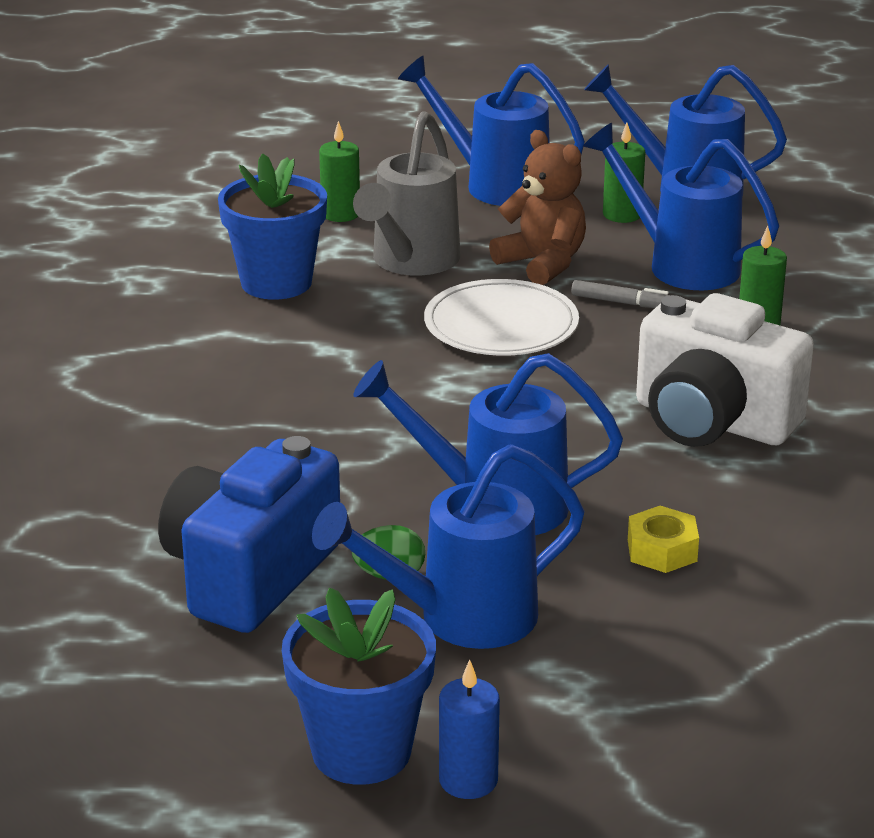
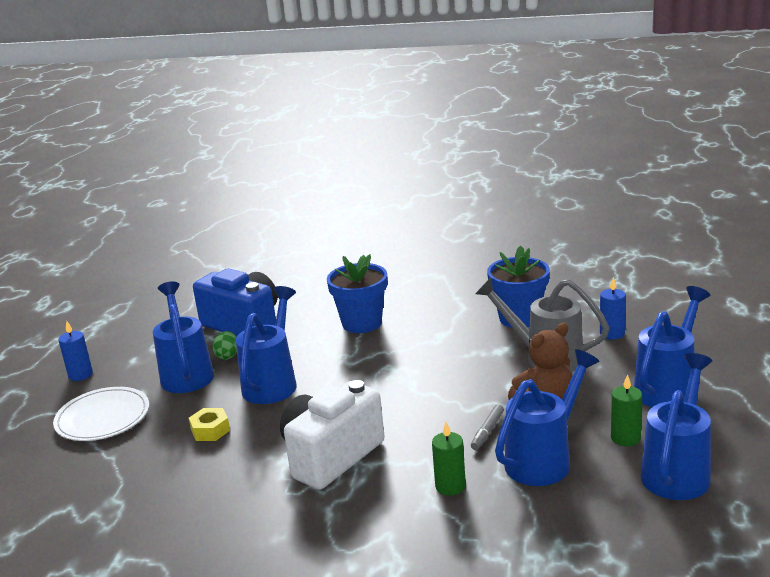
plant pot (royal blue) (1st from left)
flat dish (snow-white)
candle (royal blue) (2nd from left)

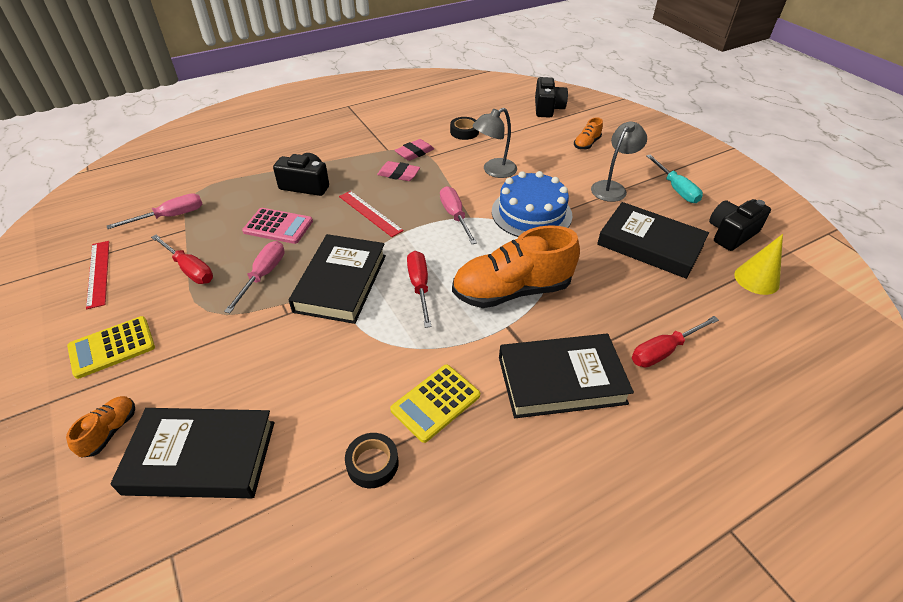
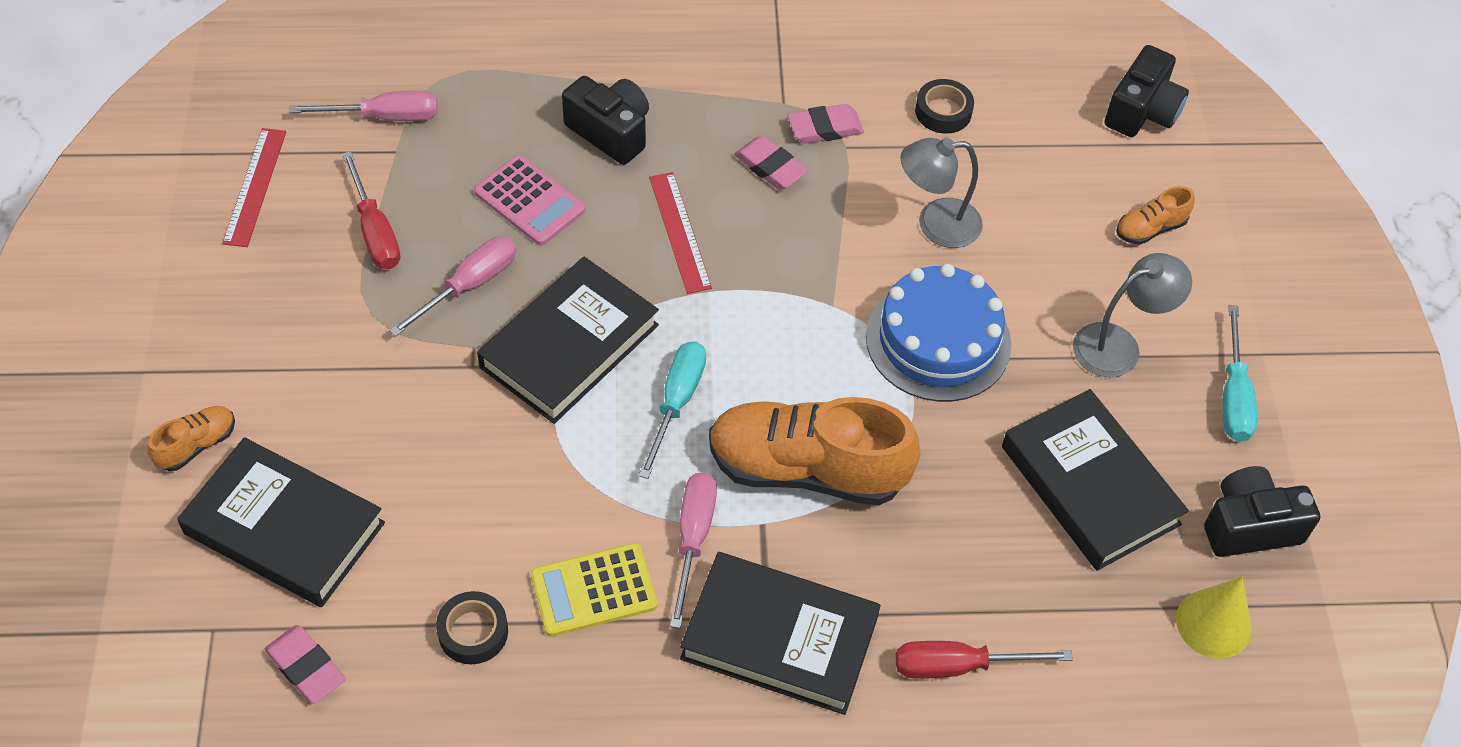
calculator (bright yellow) (1st from left in the first image)
eraser (pink) (1st from left)
screwdriver (pink) (3rd from left)
screwdriver (turquoise) (1st from left)

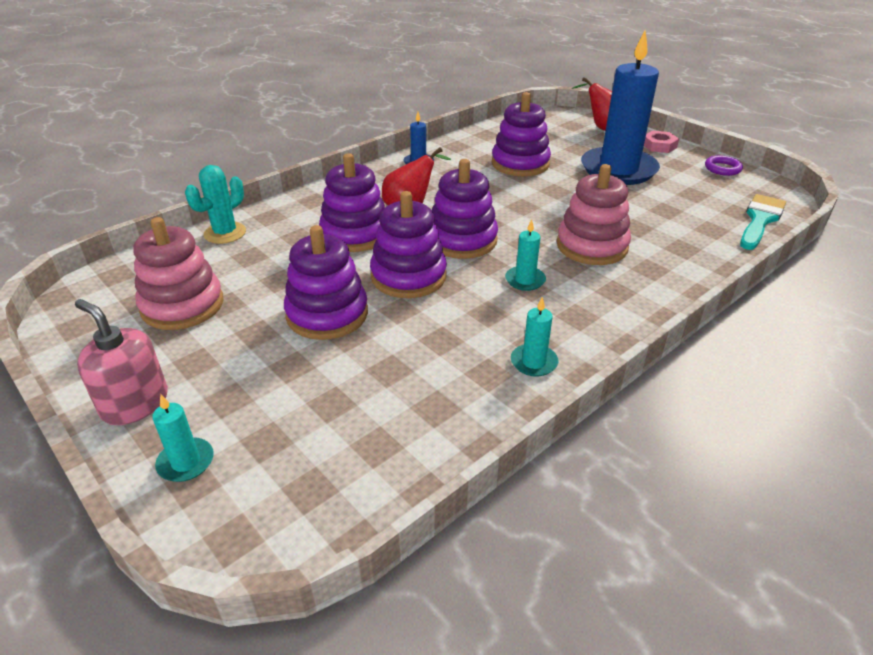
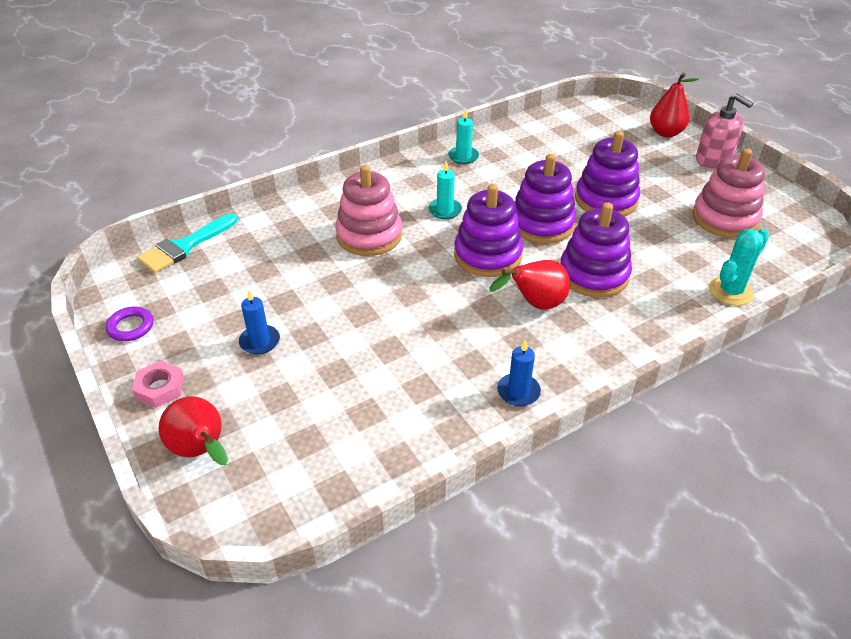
stacking toy (violet) (5th from left in the first image)
toy pear (red) (3rd from left)
candle (royal blue) (1st from left)

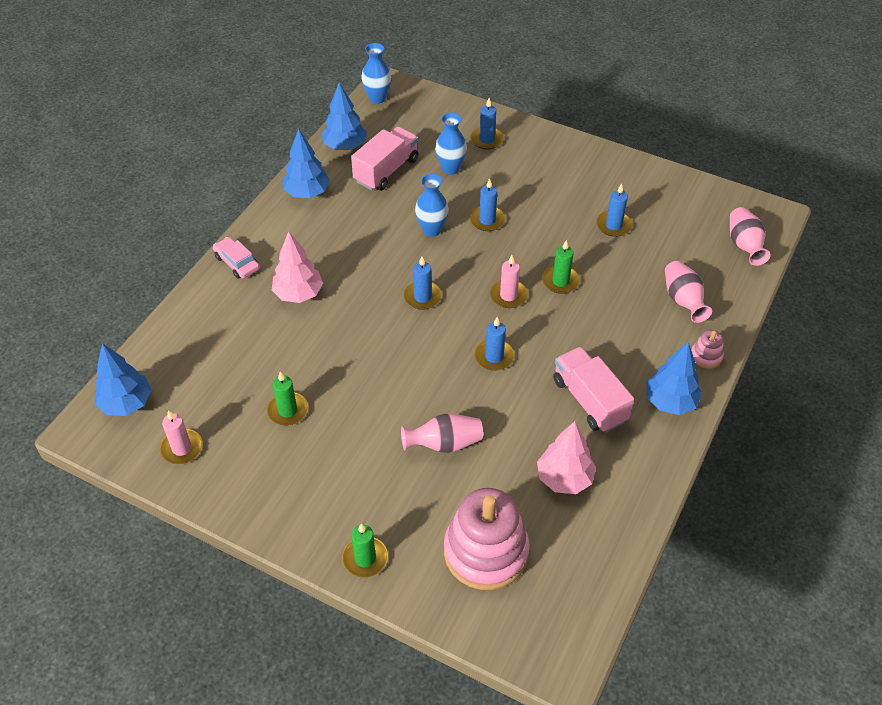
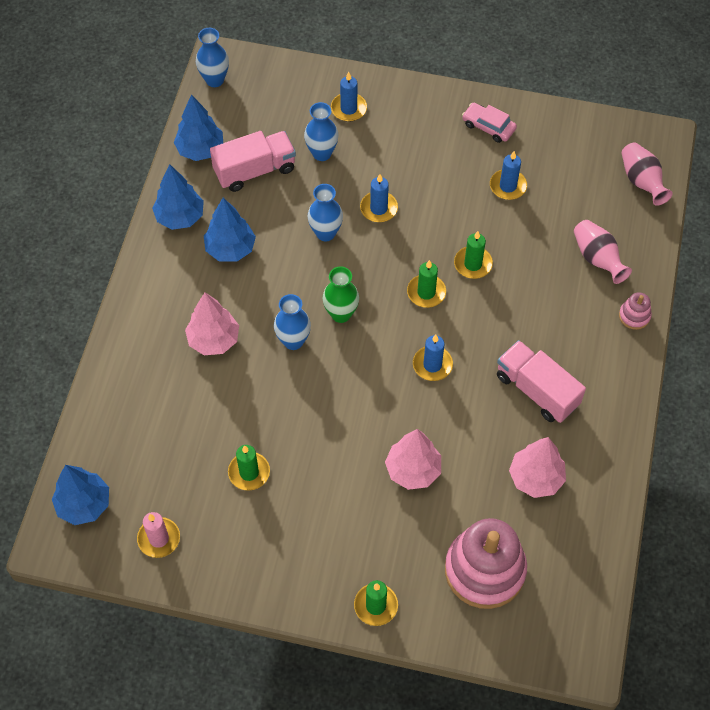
vase (royal blue) (2nd from left)
toy car (pink)
tree (royal blue) (4th from left)
tree (pink) (2nd from left)
vase (emerald)
candle (emerald) (3rd from left)
toy truck (pink) (1st from left)

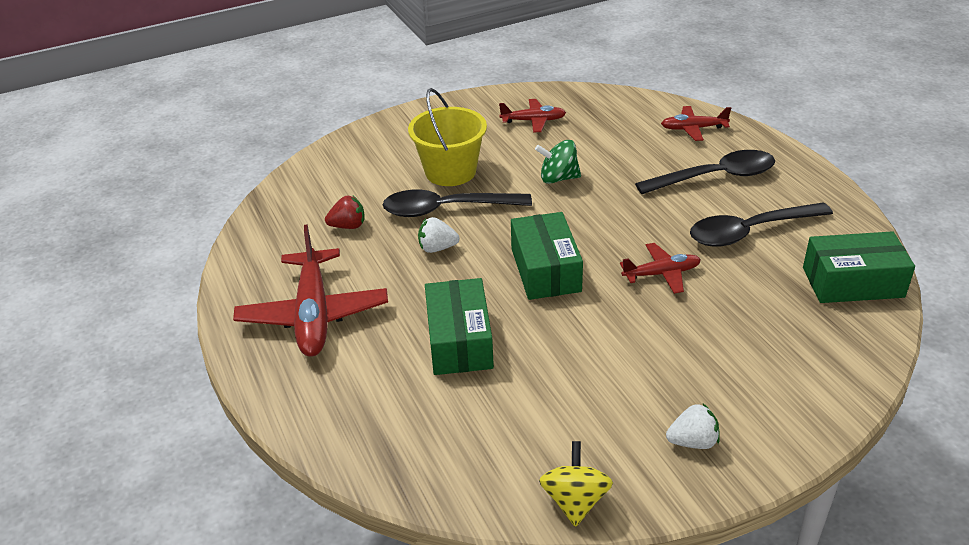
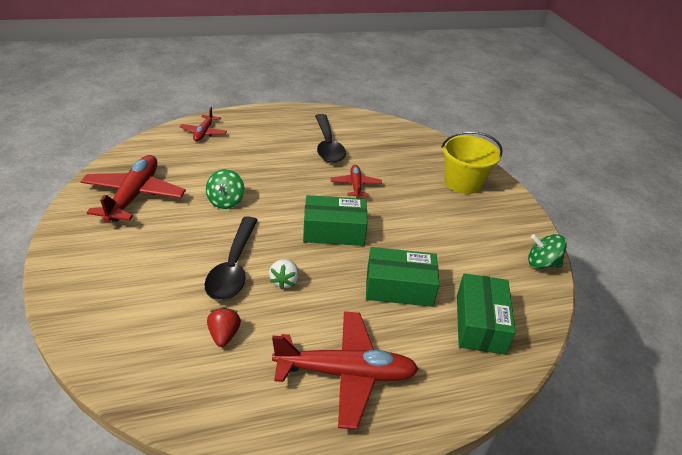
spoon (ebony) (2nd from left in the first image)
strawberry (snow-white) (2nd from left in the first image)
bucket (bright yellow)
package (emerald) (3rd from left)
whirligig (emerald) (2nd from left)
aeroplane (red) (1st from left)

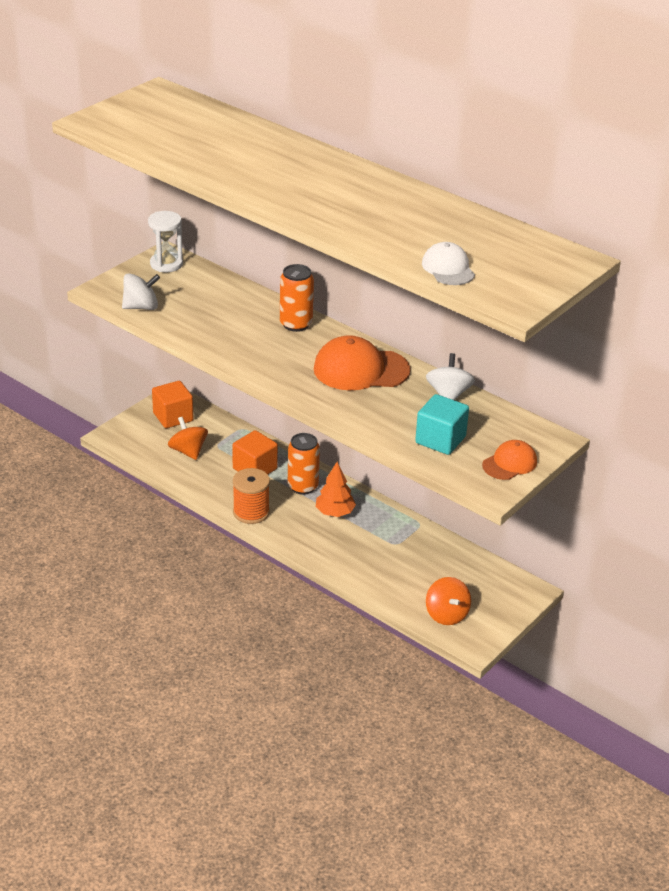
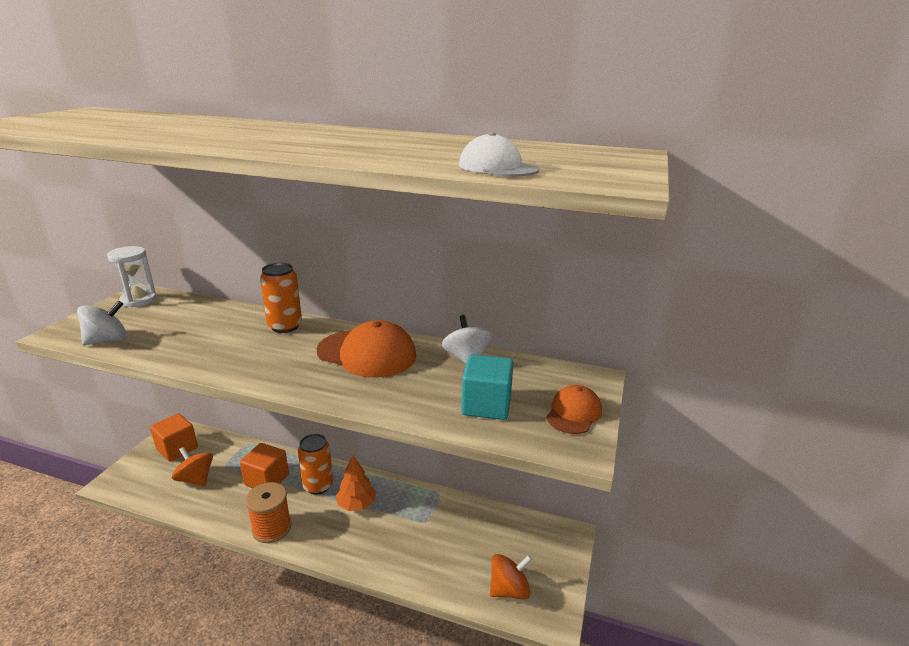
cap (orange-coloured) (1st from left)
whirligig (orange-coloured) (2nd from left)

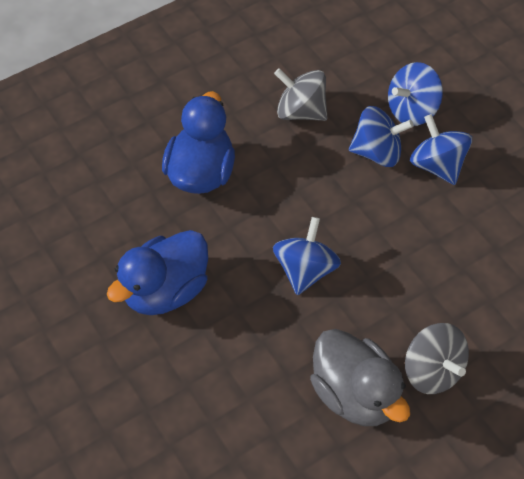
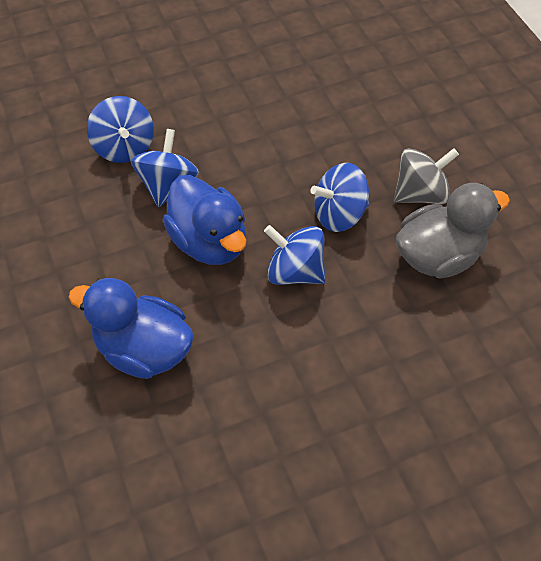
whirligig (gray) (1st from left in the first image)
duck (royal blue) (2nd from left)
whirligig (royal blue) (4th from left)

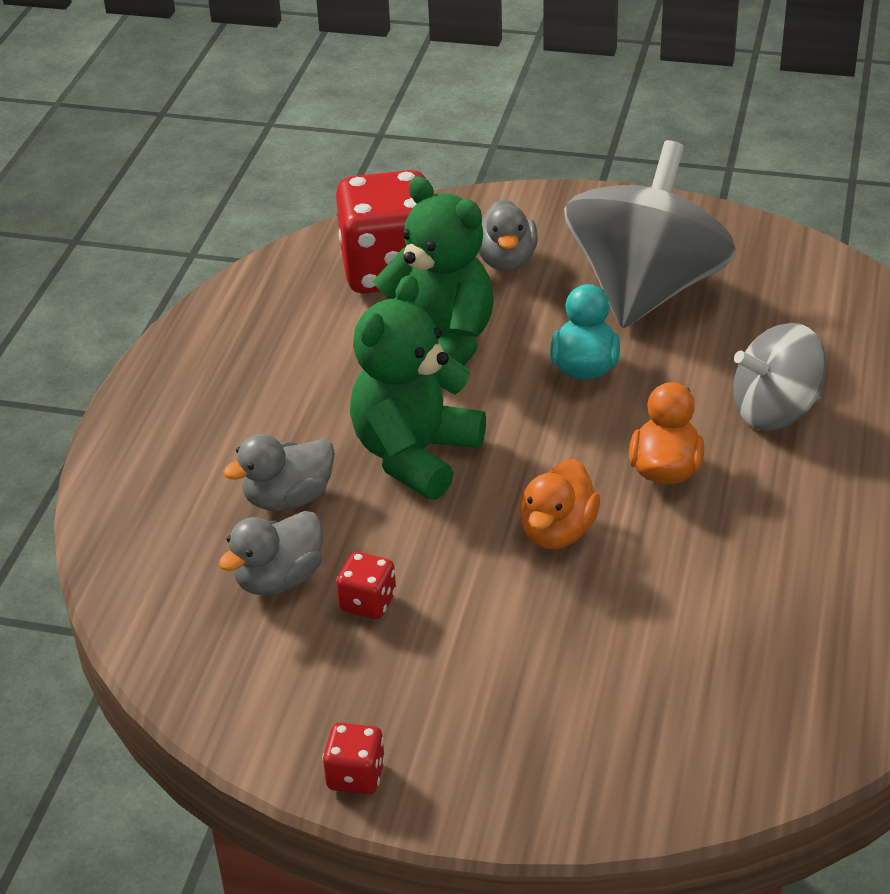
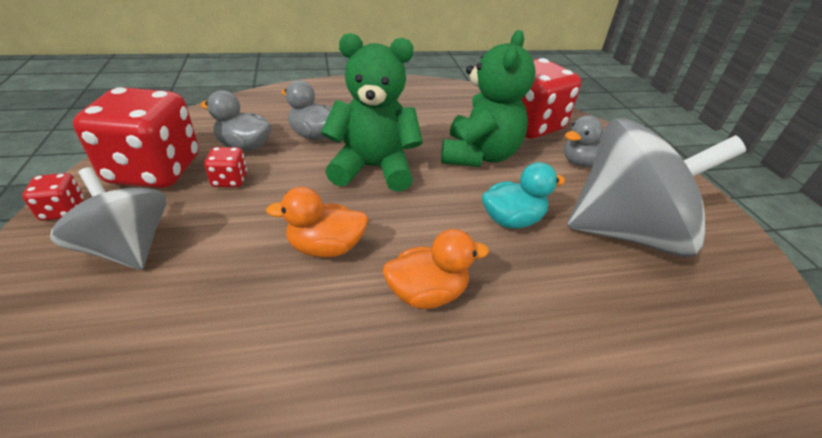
game die (red) (2nd from left)
whirligig (gray) (1st from left)

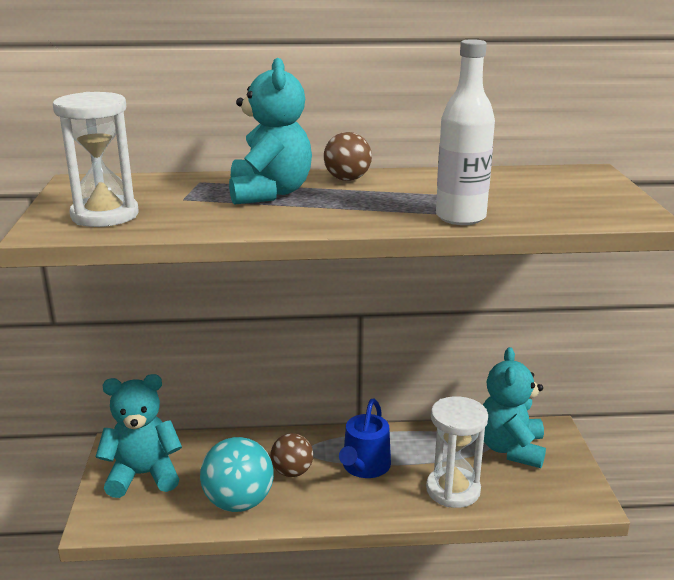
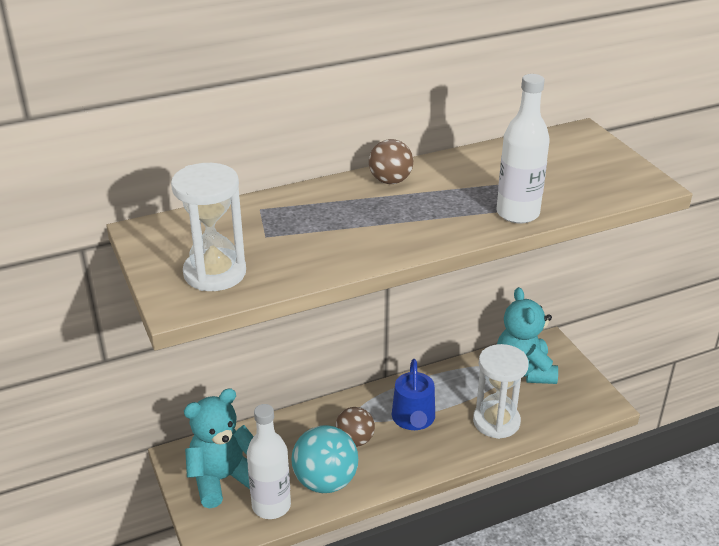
stuffed bear (turquoise) (2nd from left in the first image)
drink bottle (snow-white) (1st from left)

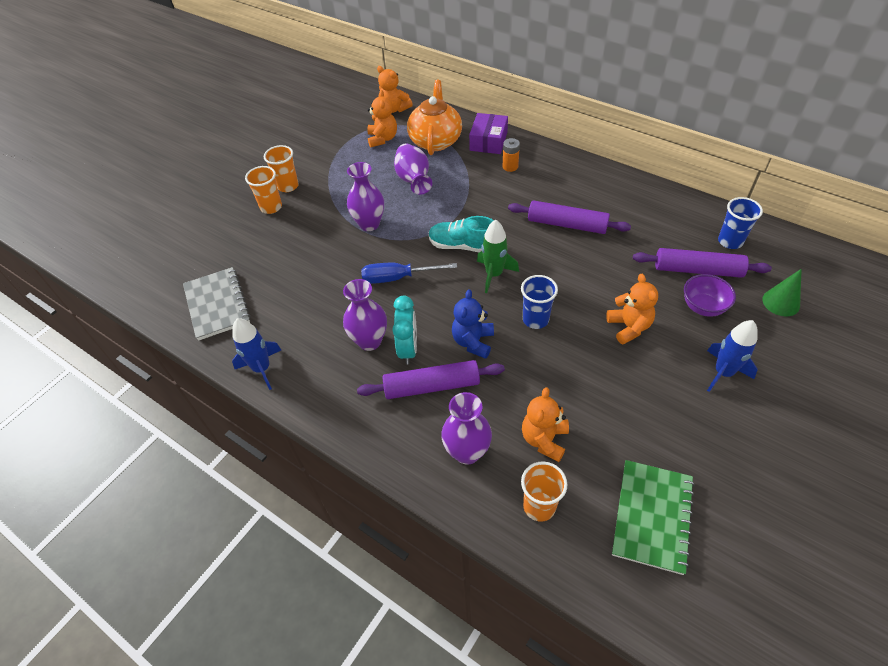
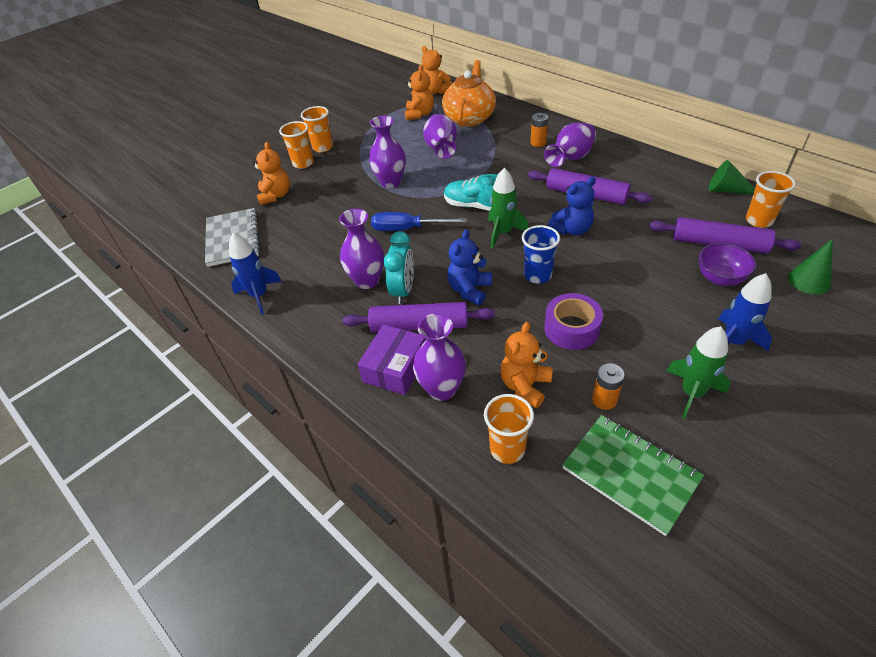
vase (violet) (5th from left)
tape (violet)
stuffed bear (royal blue) (2nd from left)
battery (orange-coloured) (2nd from left)
spaceship (emerald) (2nd from left)
cone (emerald) (1st from left)
package (violet)
stuffed bear (orange-coloured) (1st from left)
beaker (orange-coloured) (4th from left)
notebook (emerald)

